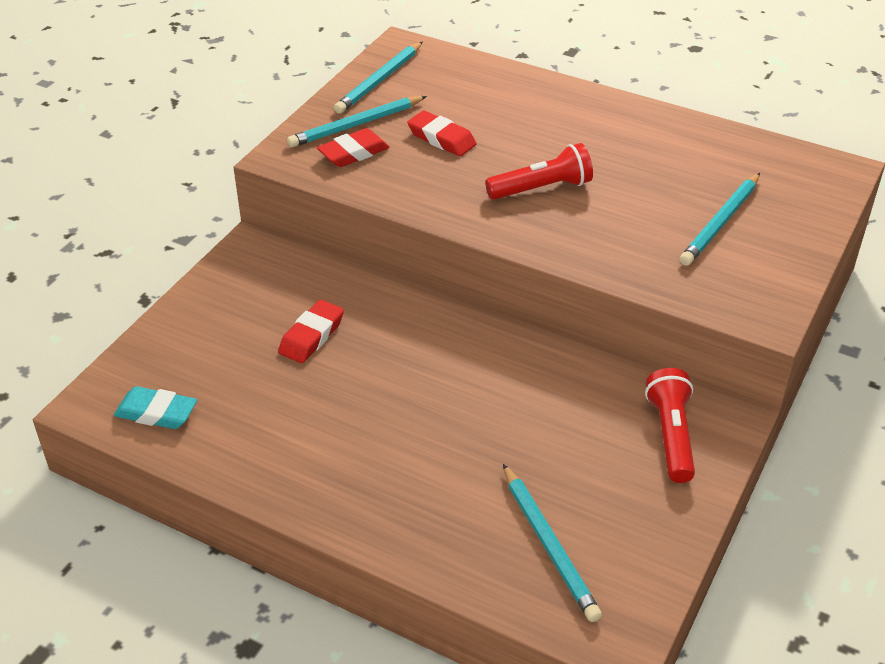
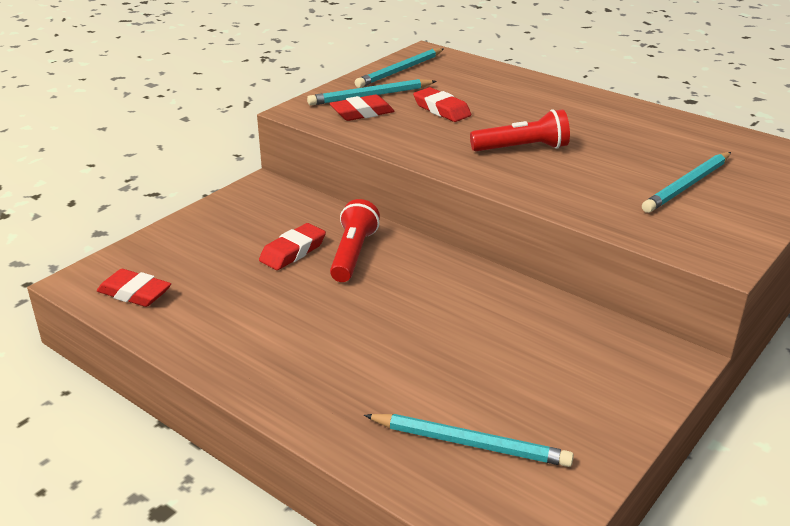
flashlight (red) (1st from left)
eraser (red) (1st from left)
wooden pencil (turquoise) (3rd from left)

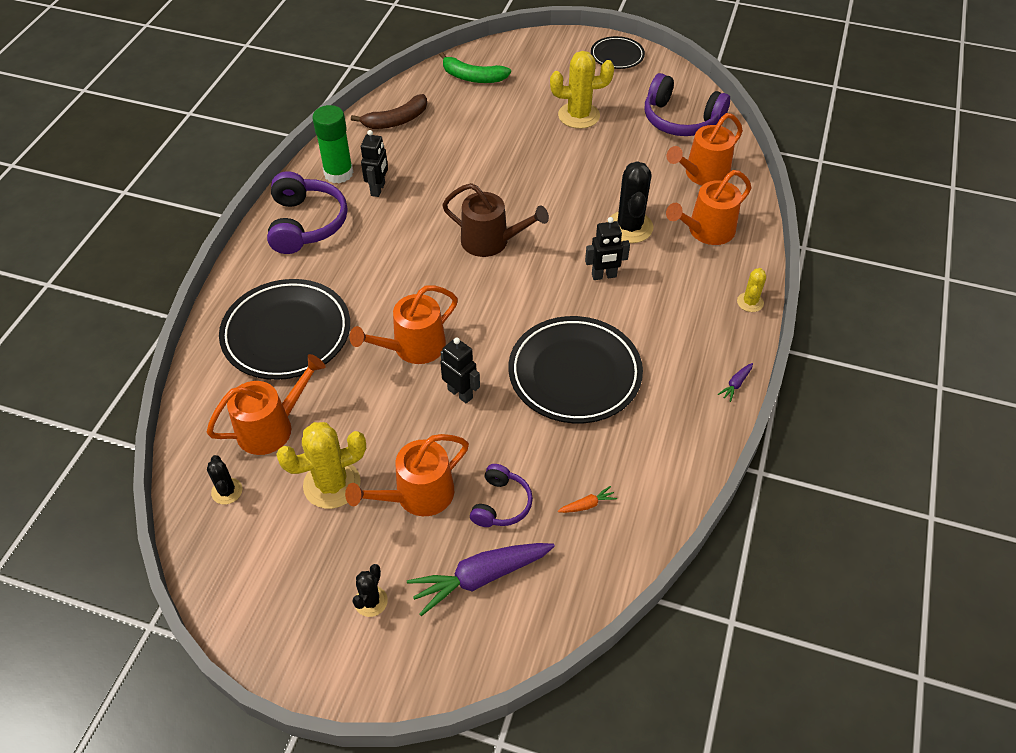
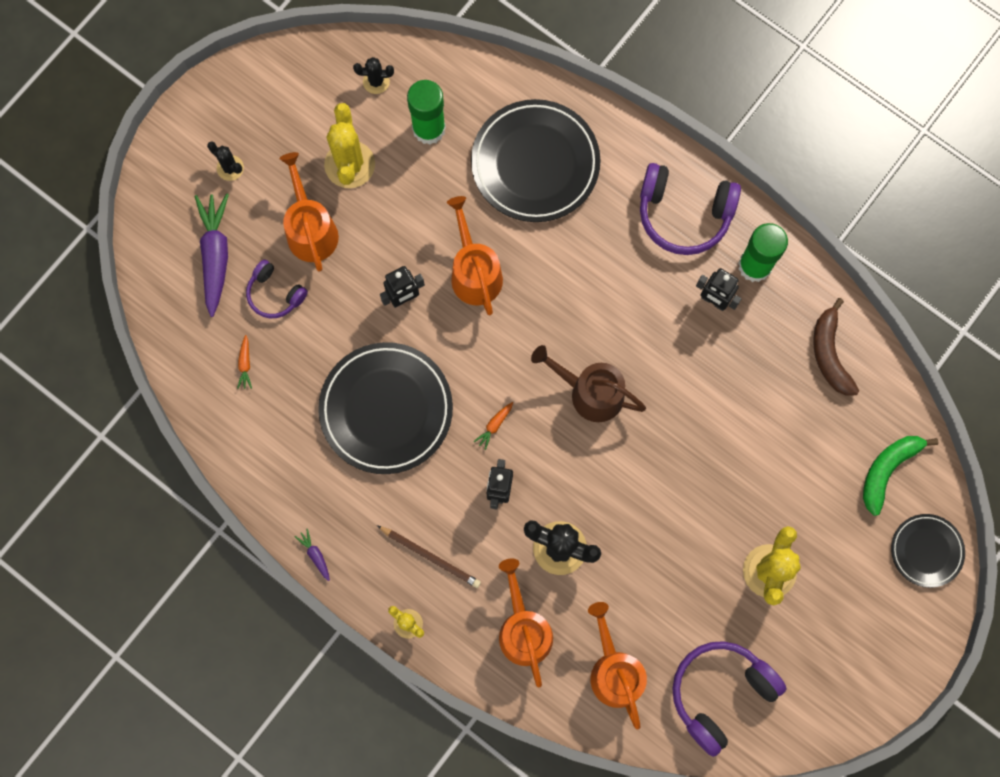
wooden pencil (brown)
carrot (orange-coloured) (2nd from left)
flat dish (ebony) (3rd from left)
glue (emerald) (1st from left)
sprinkling can (brown)

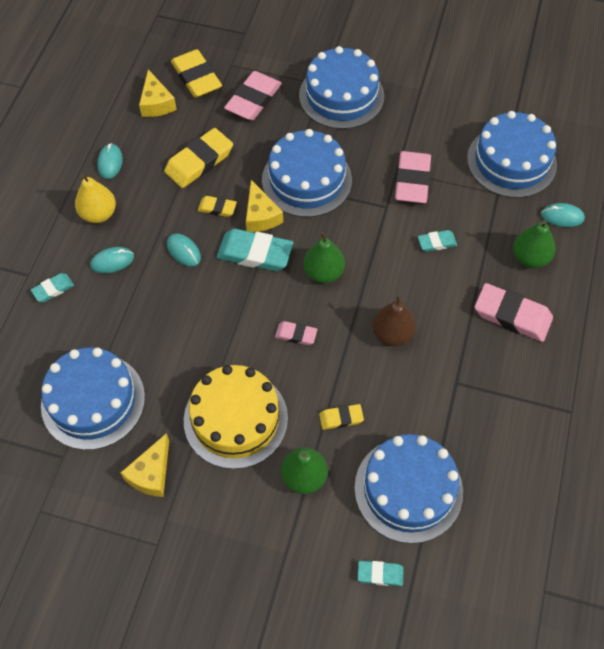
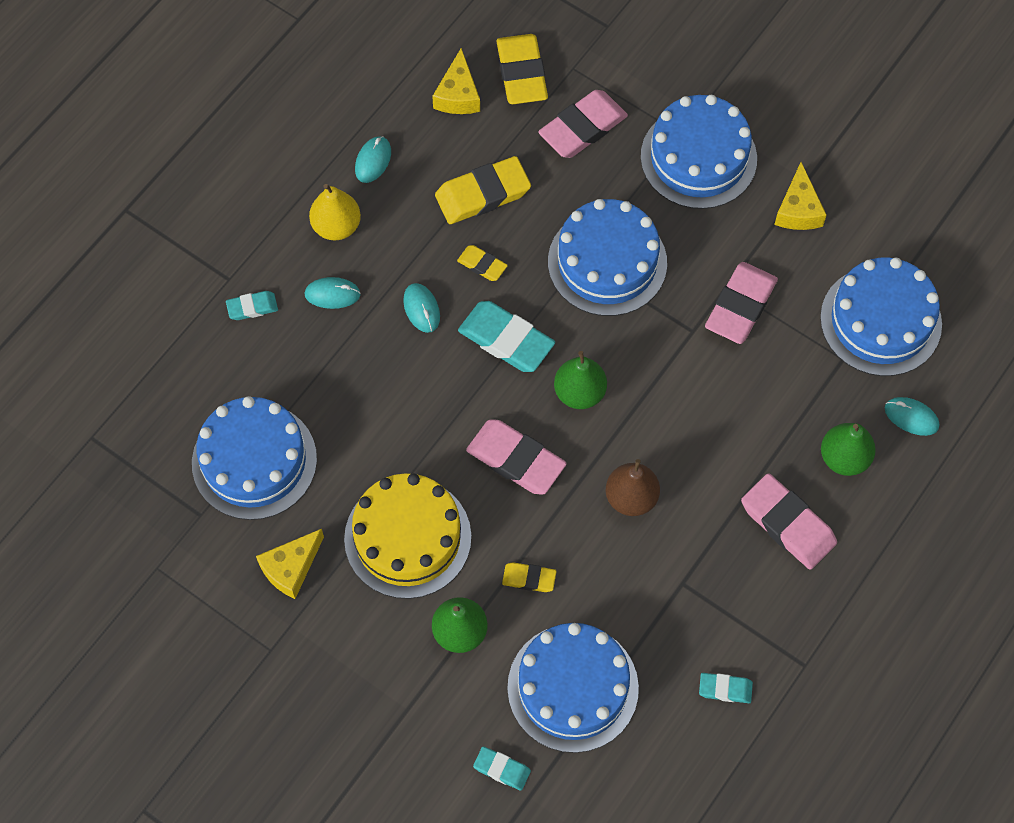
piece of cheese (bright yellow) (3rd from left)
eraser (turquoise) (4th from left)
eraser (pink) (1st from left)

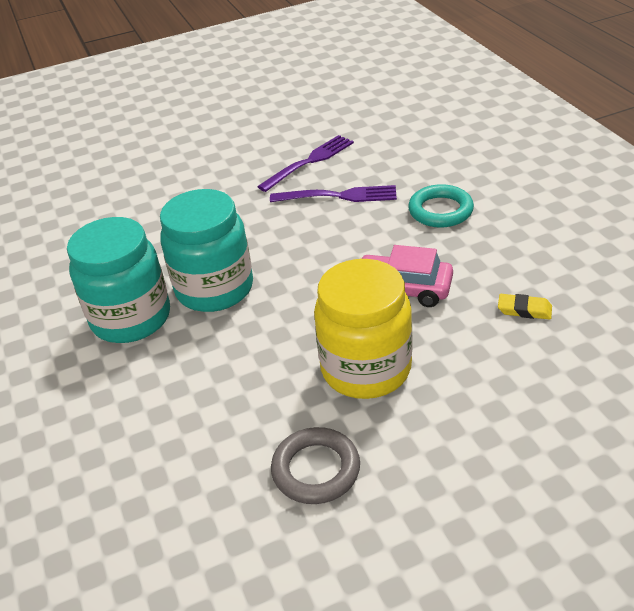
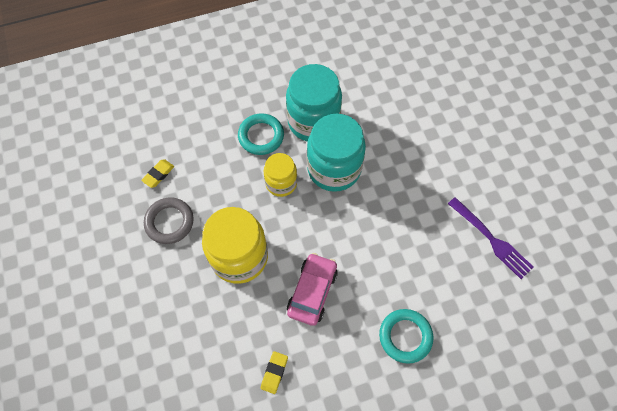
table fork (violet) (2nd from left in the first image)
eraser (bright yellow) (1st from left)
ring (turquoise) (1st from left)
jar (bright yellow) (2nd from left)

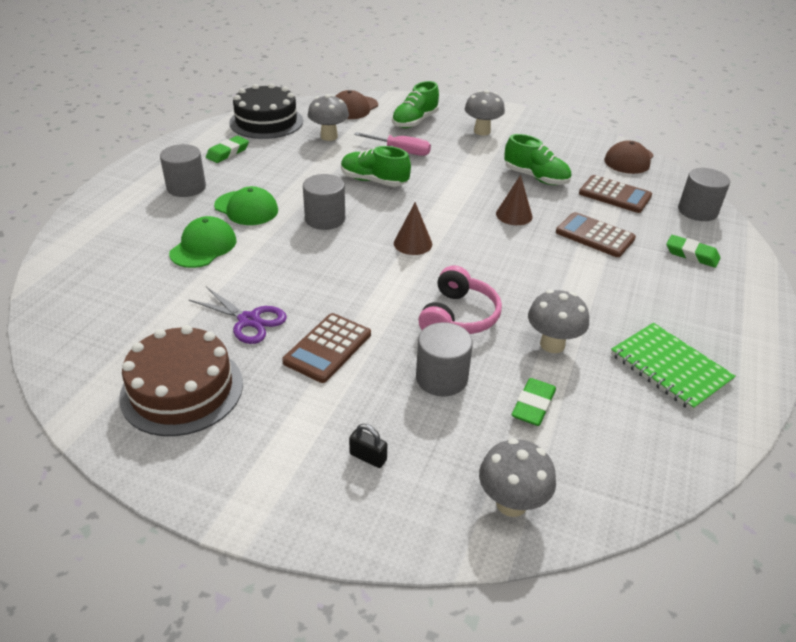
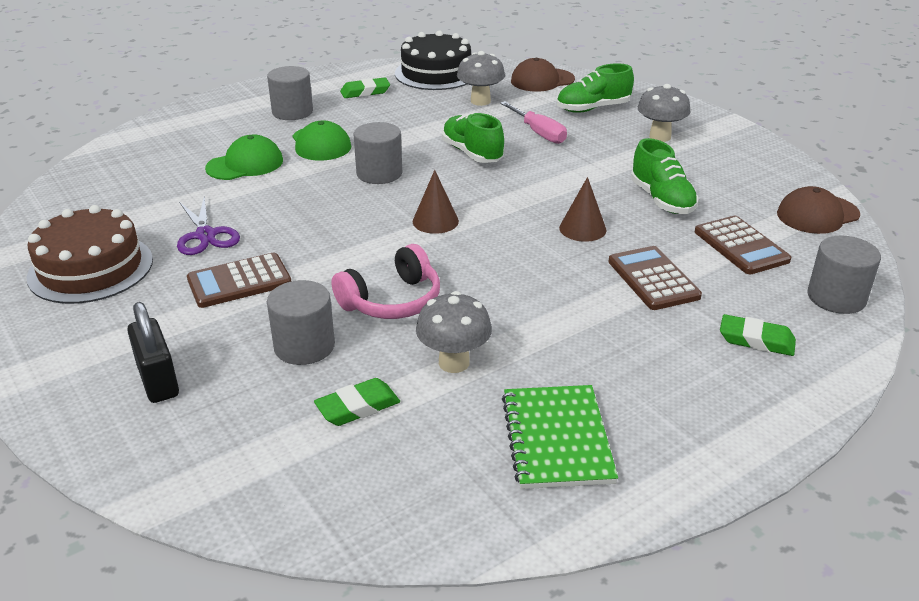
fungus (gray) (3rd from left in the first image)
eraser (emerald) (3rd from left)
small lock (ebony)

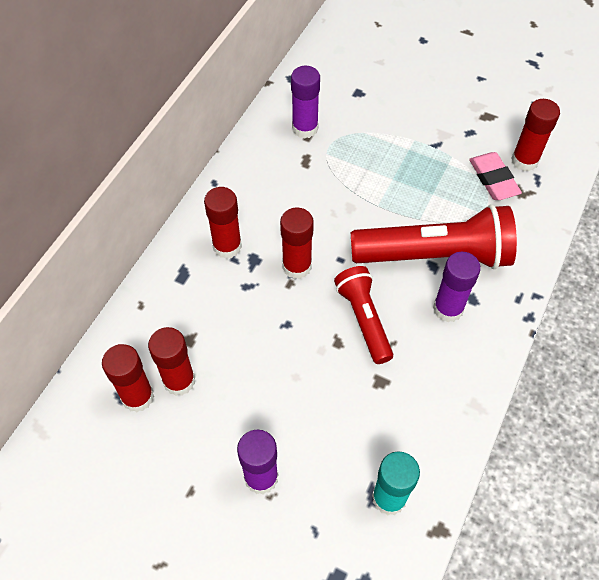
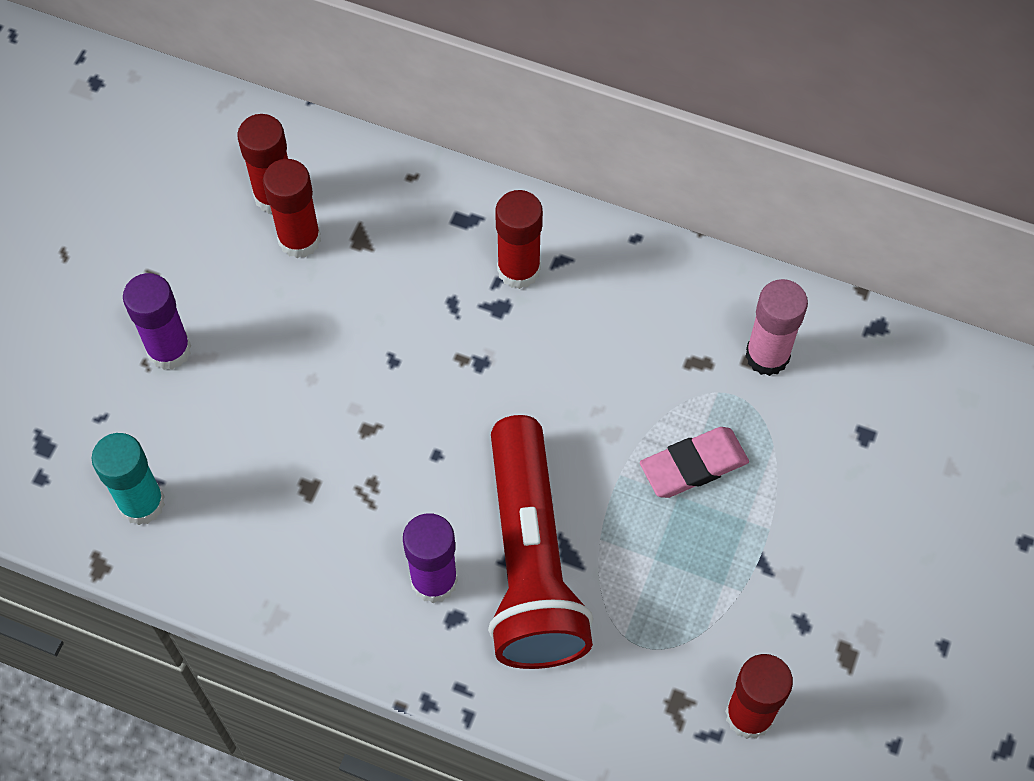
glue (red) (4th from left in the first image)
flashlight (red) (1st from left in the first image)
eraser (pink)
glue (pink)

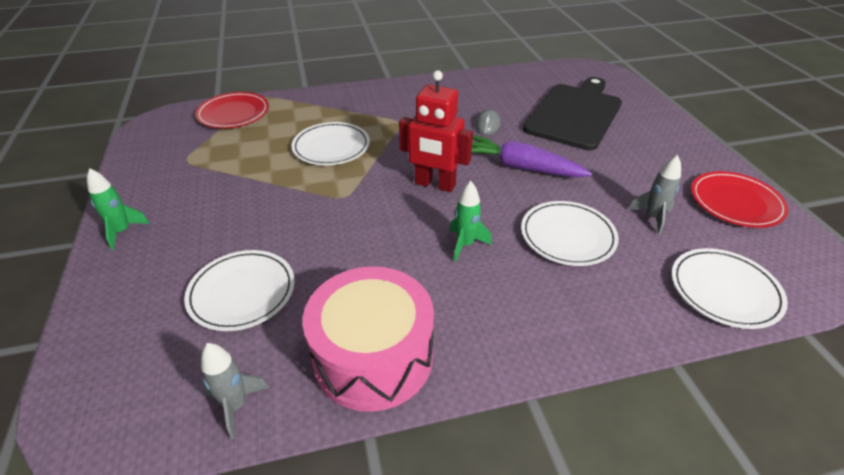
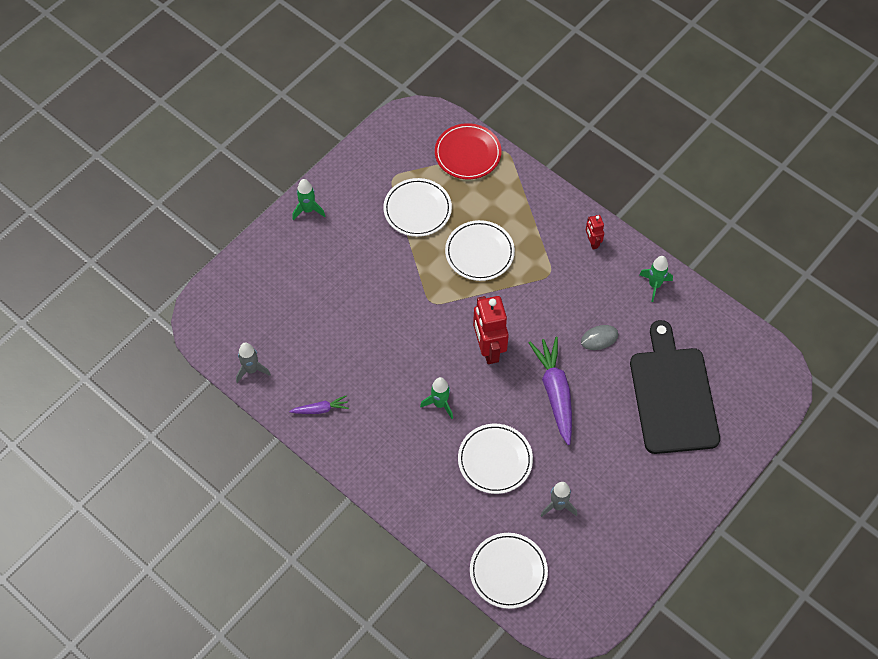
flat dish (red) (2nd from left in the first image)
robot (red) (2nd from left)
spaceship (emerald) (3rd from left)
flat dish (snow-white) (1st from left)
carrot (violet) (1st from left)
chopping board (ebony)

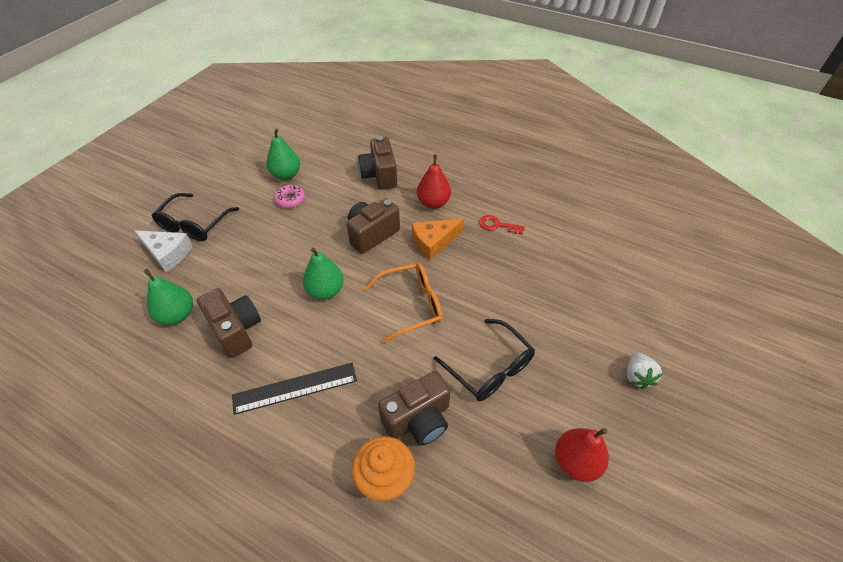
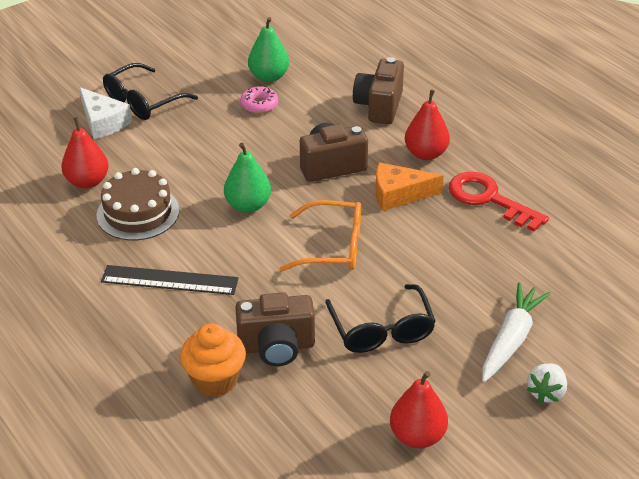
carrot (snow-white)
layer cake (brown)
toy pear (red) (1st from left)
key (red)

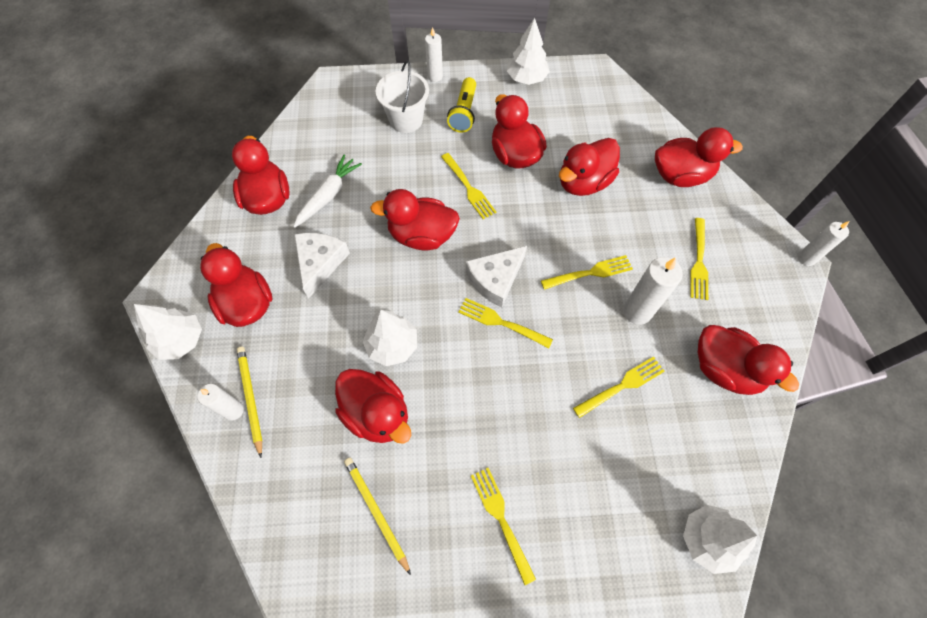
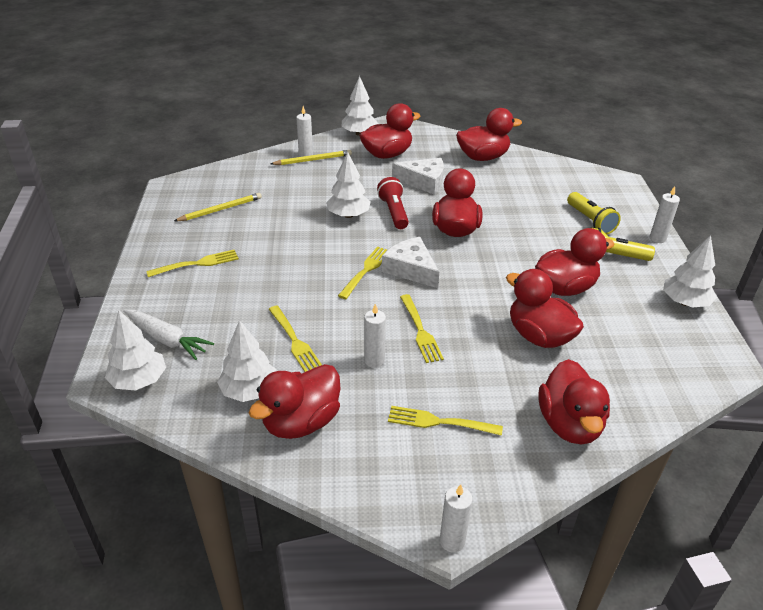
duck (red) (3rd from left in the first image)
table fork (bright yellow) (1st from left in the first image)
tree (snow-white) (2nd from left)
flashlight (red)
carrot (snow-white)
flashlight (bright yellow) (1st from left)
candle (snow-white) (2nd from left)

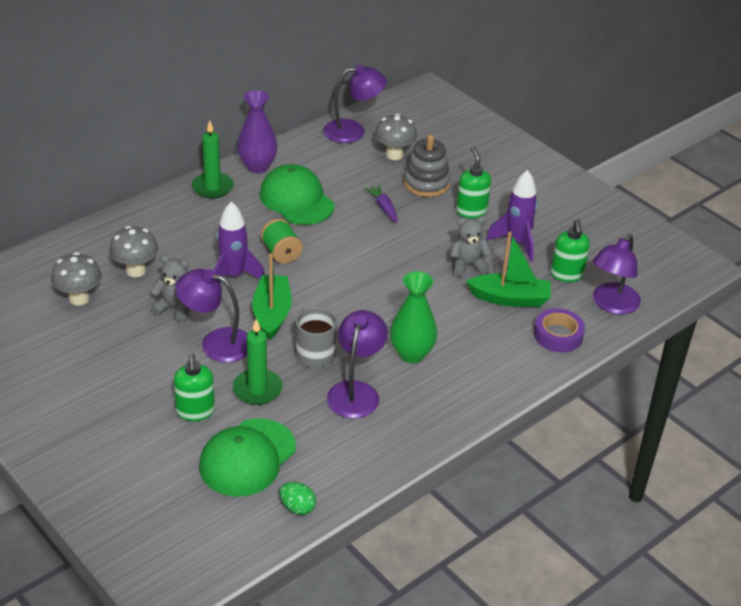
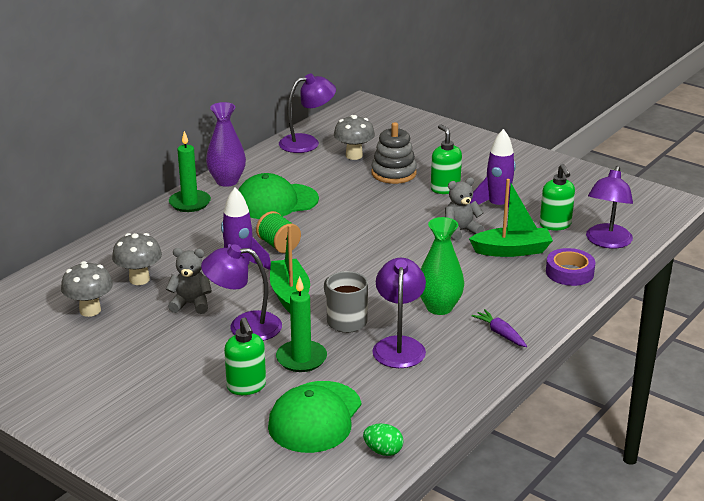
carrot (violet)
cap (emerald) (1st from left)

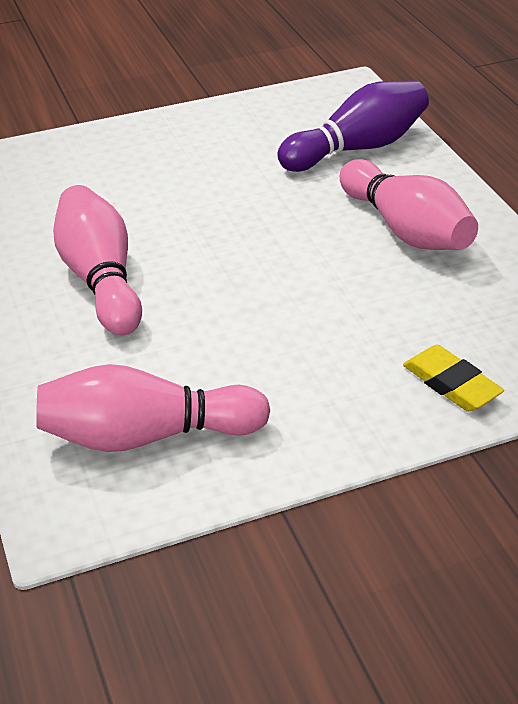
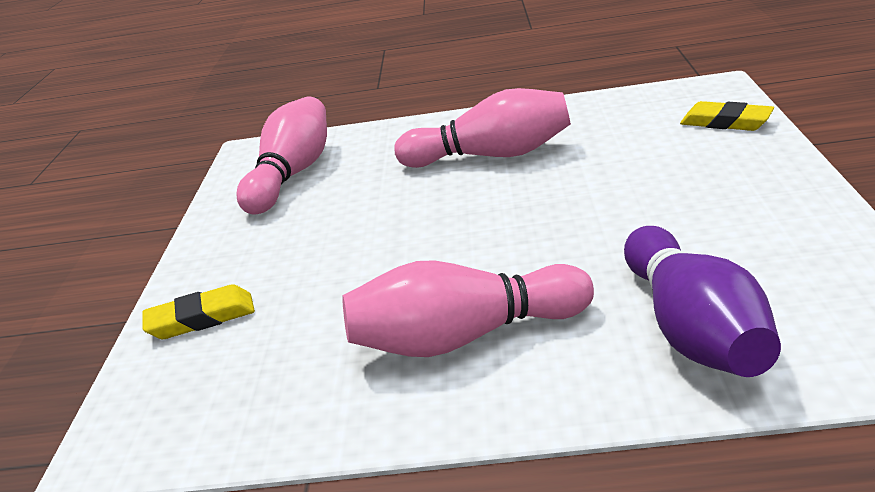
eraser (bright yellow) (2nd from left)

